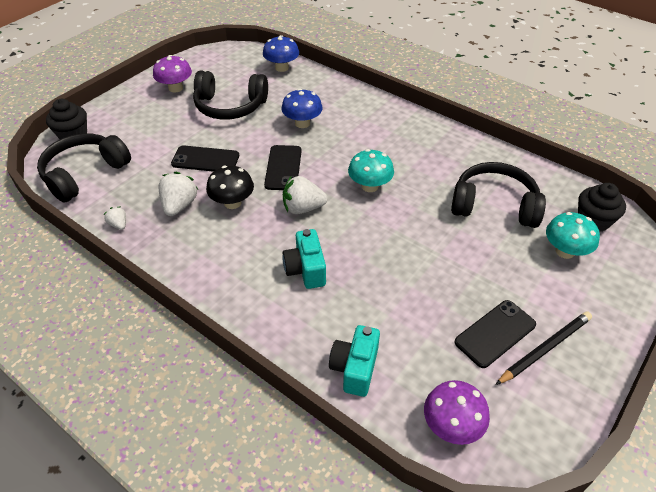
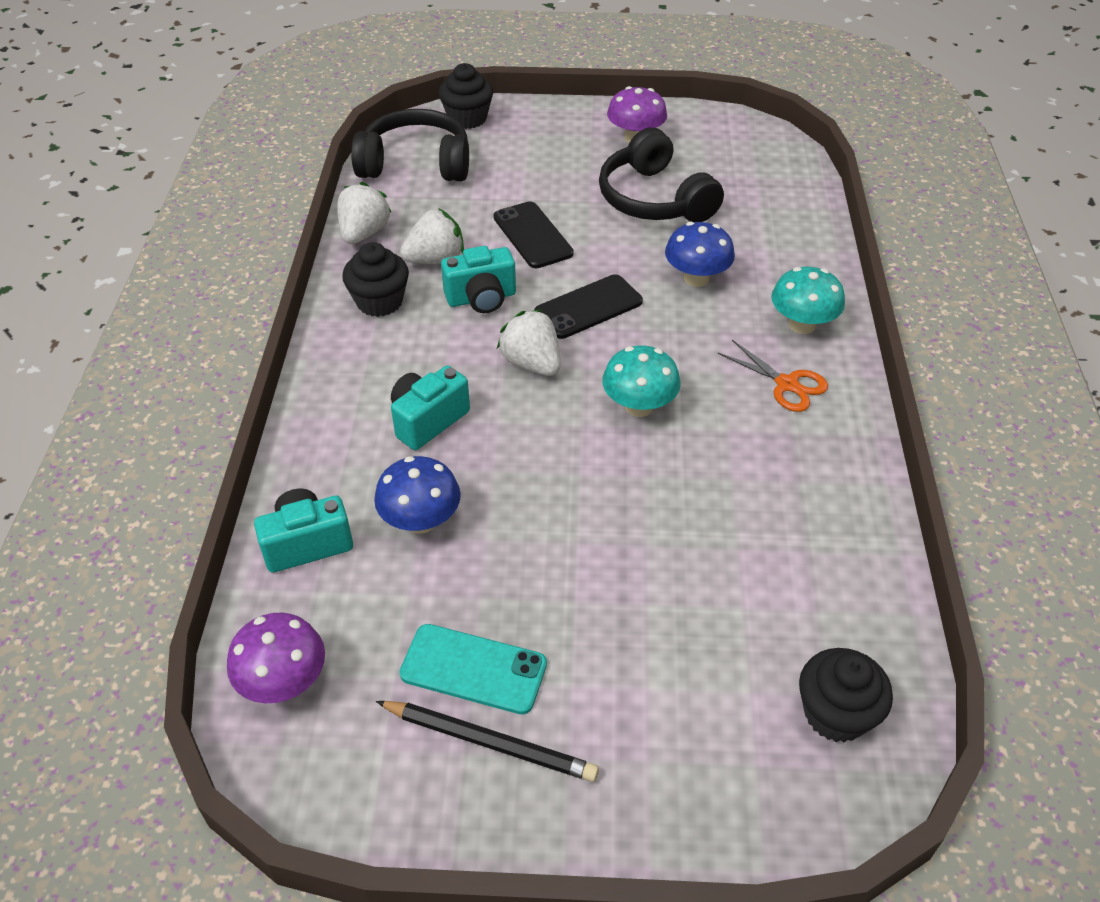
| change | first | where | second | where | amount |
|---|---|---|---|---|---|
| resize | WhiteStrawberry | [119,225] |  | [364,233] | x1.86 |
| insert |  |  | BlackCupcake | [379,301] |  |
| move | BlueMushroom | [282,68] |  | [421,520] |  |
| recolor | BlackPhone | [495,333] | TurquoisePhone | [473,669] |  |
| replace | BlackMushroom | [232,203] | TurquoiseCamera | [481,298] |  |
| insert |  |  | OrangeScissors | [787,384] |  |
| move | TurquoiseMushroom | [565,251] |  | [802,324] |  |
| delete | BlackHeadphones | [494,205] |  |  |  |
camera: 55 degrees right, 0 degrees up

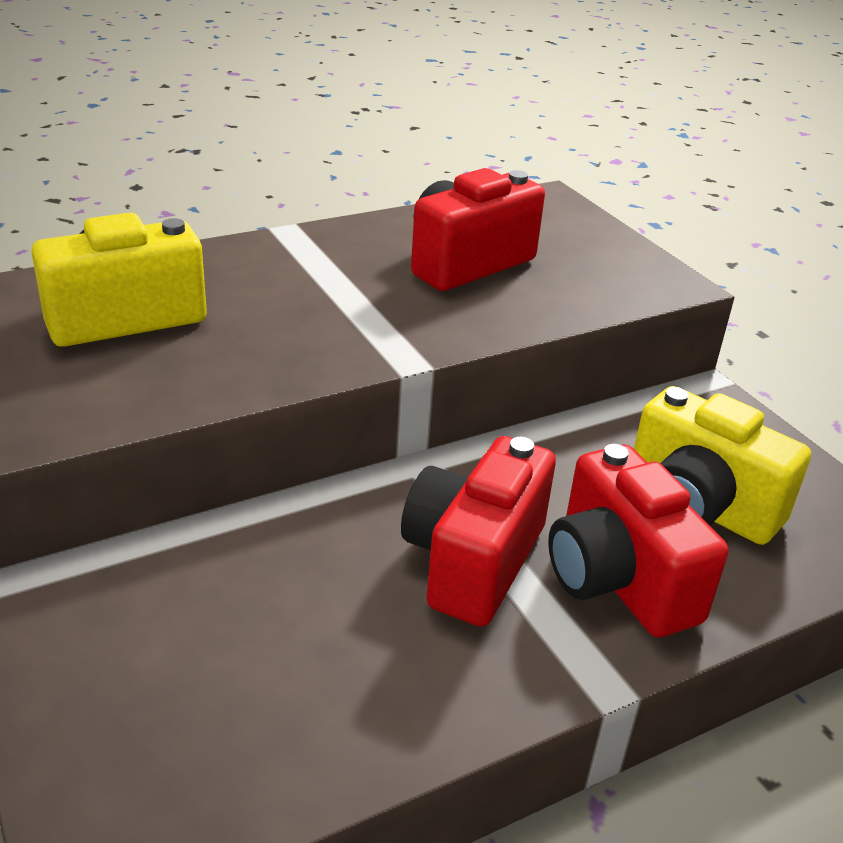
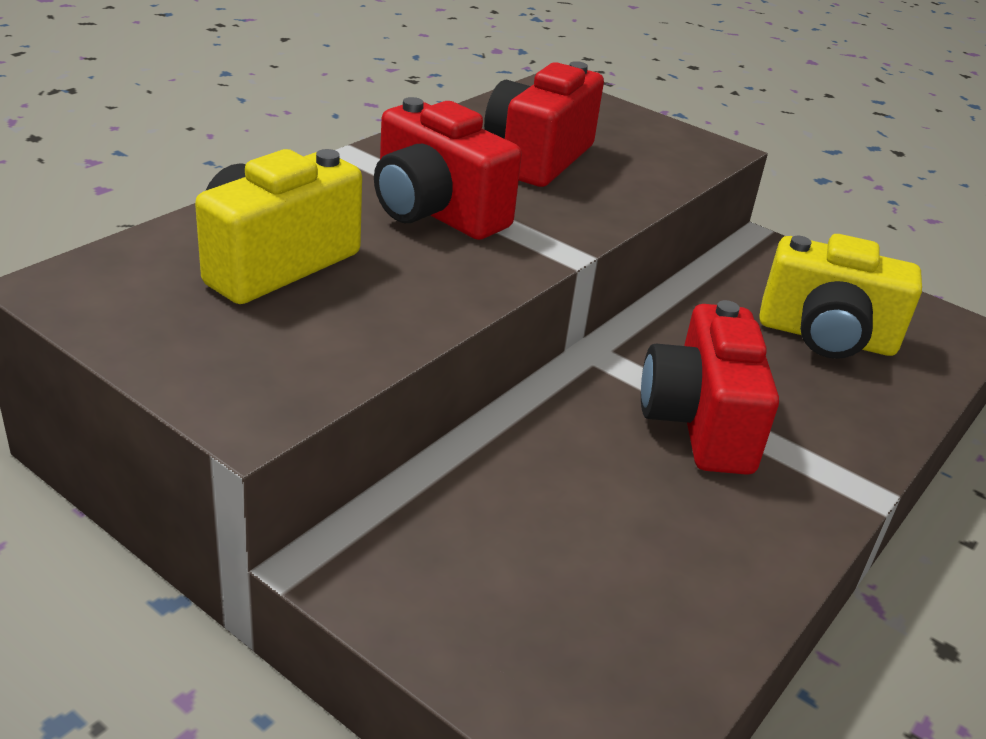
| change | first | where | second | where | amount |
|---|---|---|---|---|---|
| move | RedCamera | [618,579] |  | [435,212] |  |
camera: 25 degrees left, 0 degrees up

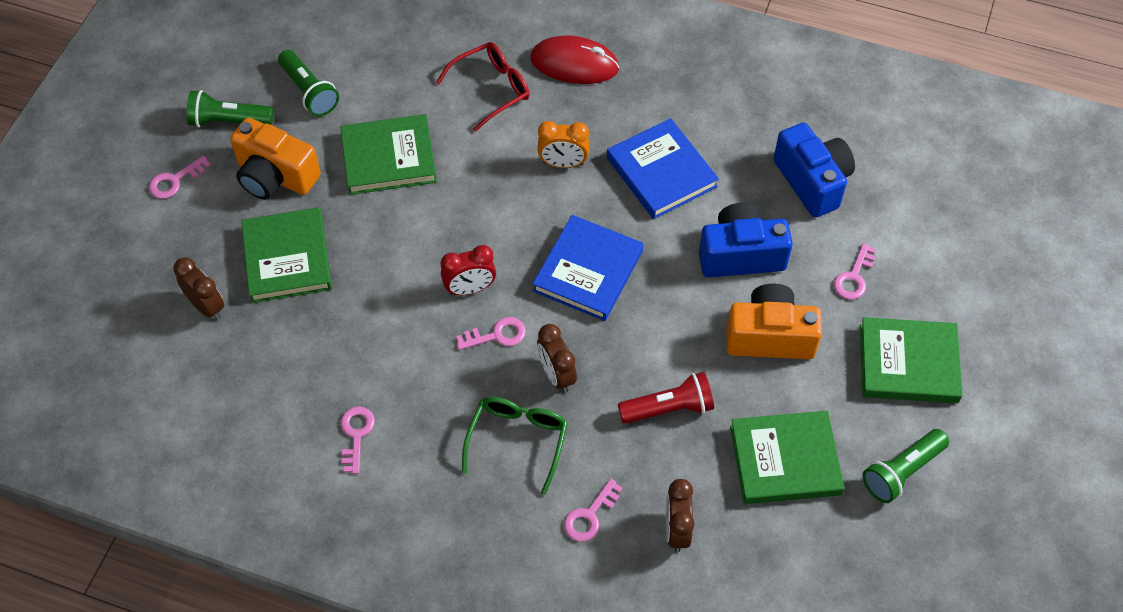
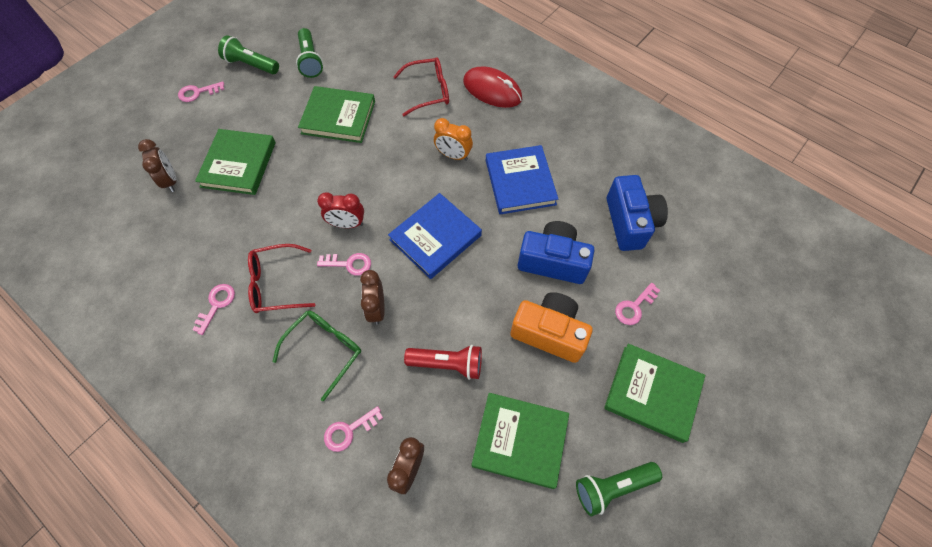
| change | first | where | second | where | amount |
|---|---|---|---|---|---|
| insert |  |  | RedGlasses | [277,284] |  |
| delete | OrangeCamera | [275,176] |  |  |  |
camera: 20 degrees right, 5 degrees up

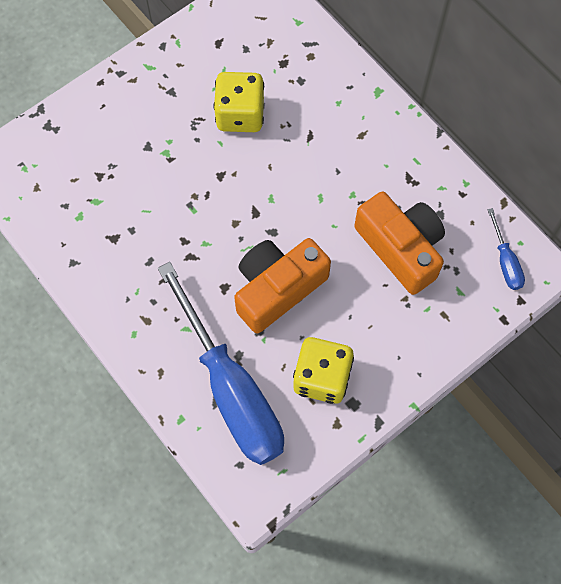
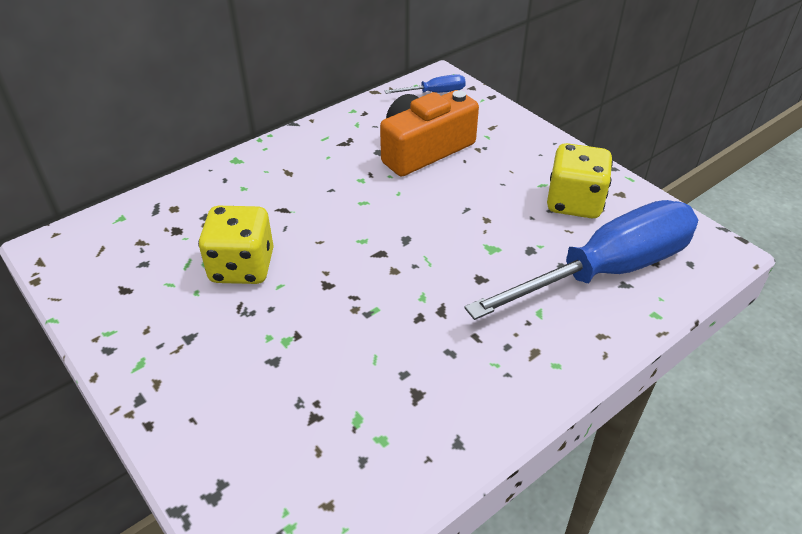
| change | first | where | second | where | amount |
|---|---|---|---|---|---|
| delete | OrangeCamera | [277,288] |  |  |  |
camera: 90 degrees left, 25 degrees down

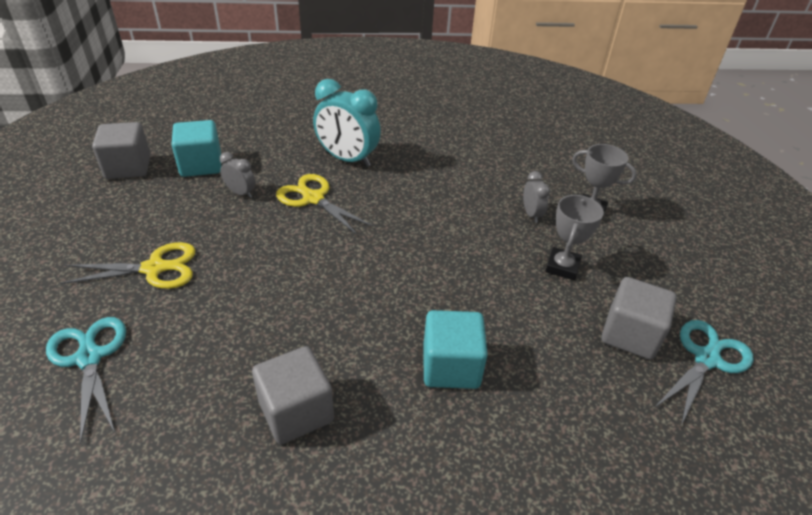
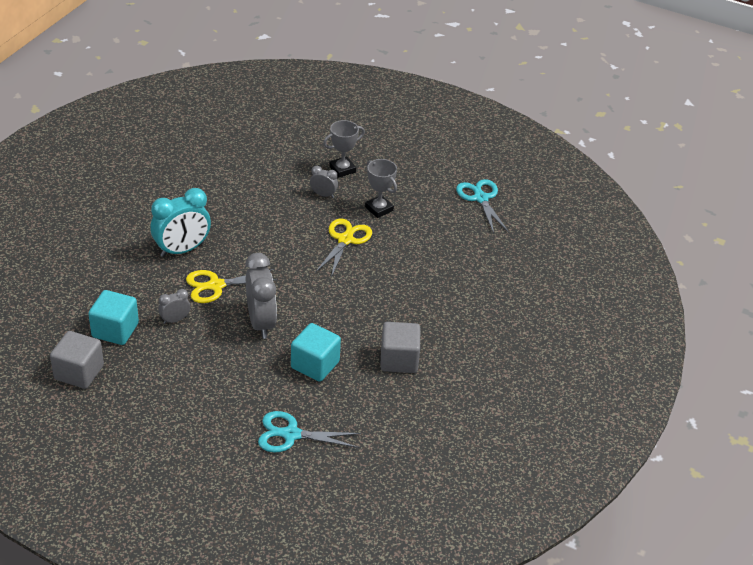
| change | first | where | second | where | amount |
|---|---|---|---|---|---|
| insert |  |  | GreyClock | [261,323] |  |
| move | TurquoiseCube | [451,366] |  | [315,365] |  |
| move | YellowScissors | [154,268] |  | [345,240] |  |
| delete | GreyCube | [630,335] |  |  |  |
camera: 60 degrees left, 0 degrees up

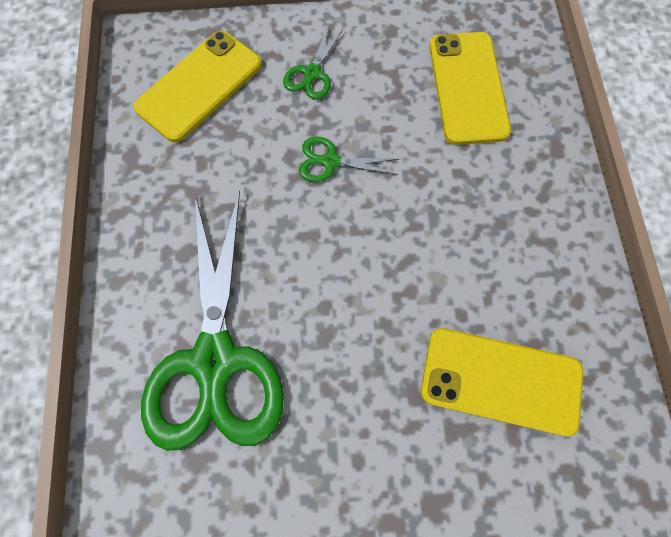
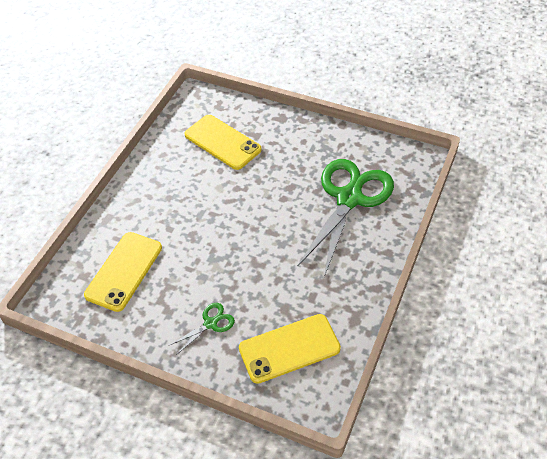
| change | first | where | second | where | amount |
|---|---|---|---|---|---|
| delete | GreenScissors | [331,161] |  |  |  |
camera: 150 degrees left, 20 degrees down

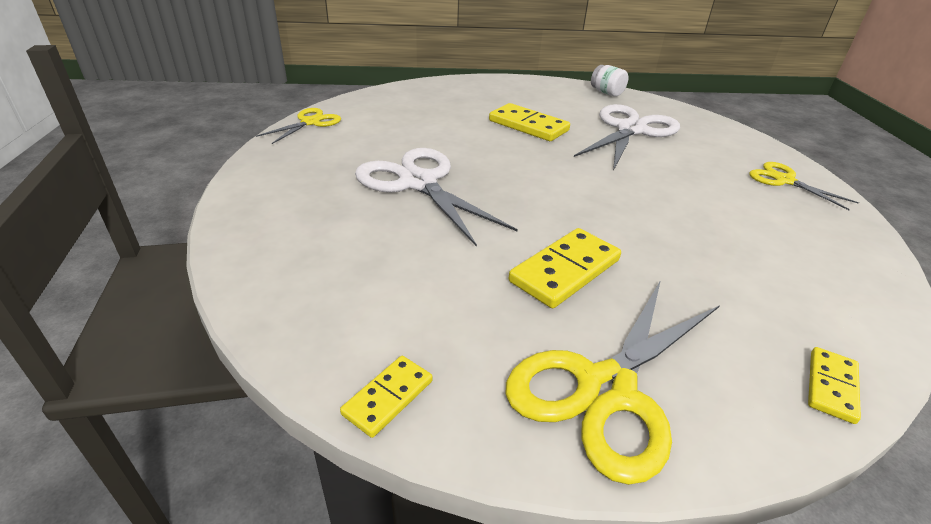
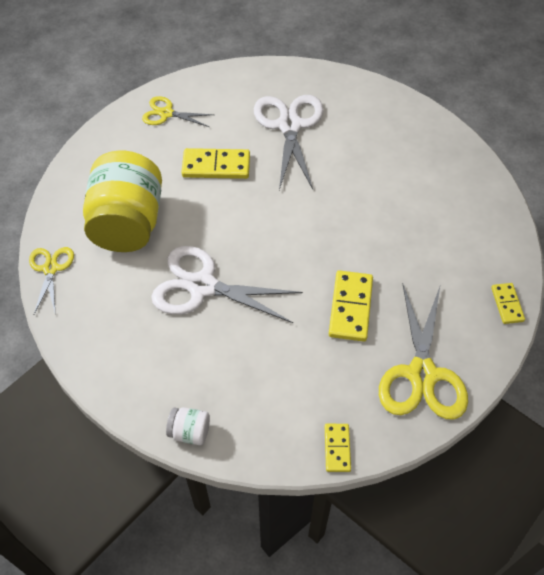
| change | first | where | second | where | amount |
|---|---|---|---|---|---|
| insert |  |  | YellowJar | [128,223] |  |
| move | YellowScissors | [784,180] |  | [166,113] |  |
| move | WhiteJar | [606,93] |  | [190,431] |  |
camera: 35 degrees left, 20 degrees up

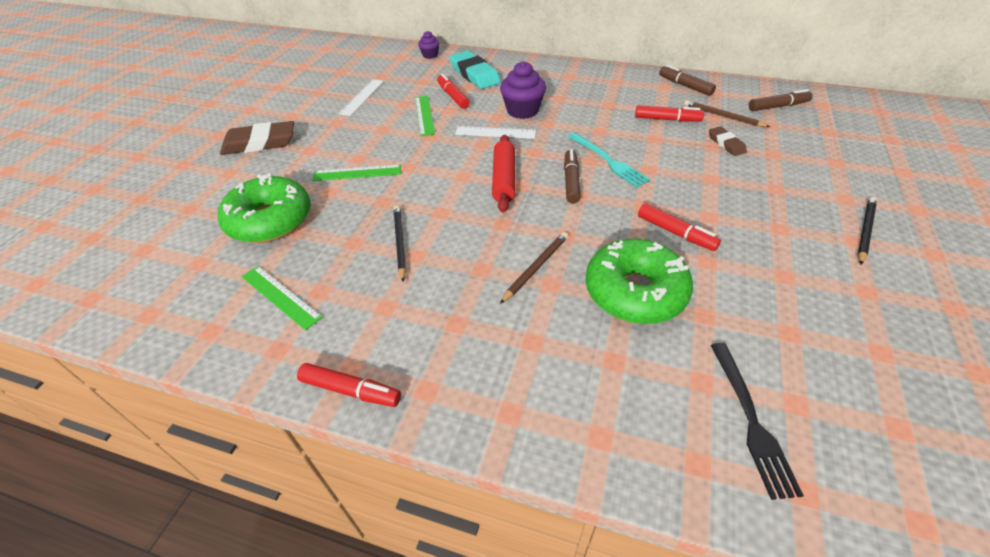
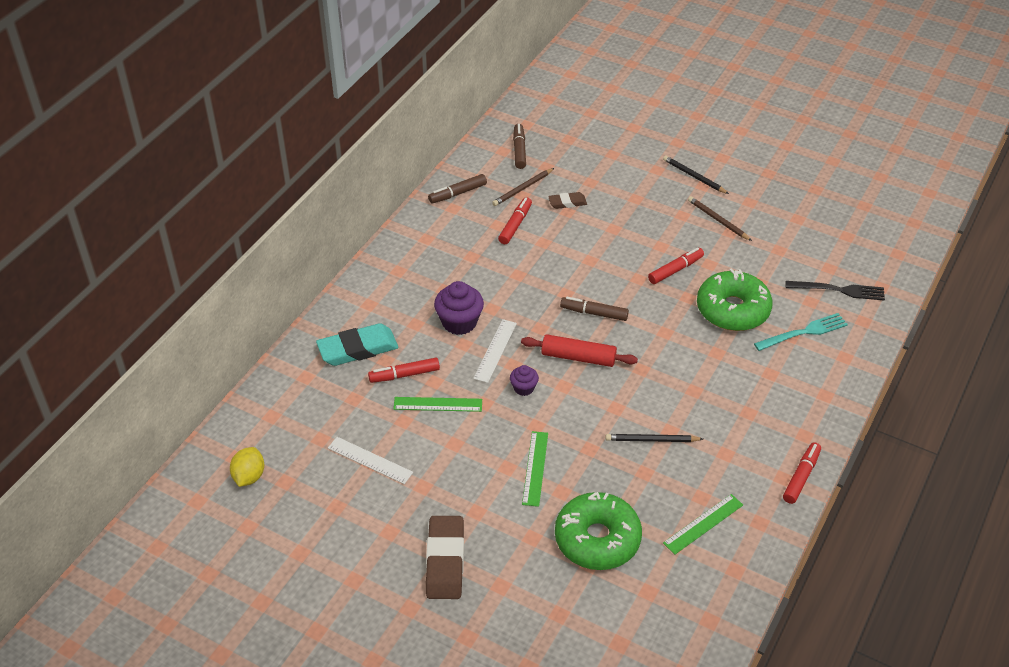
| change | first | where | second | where | amount |
|---|---|---|---|---|---|
| insert |  |  | YellowLemon | [249,476] |  |
| move | PurpleCupcake | [430,55] |  | [524,388] |  |
| move | BrownPencil | [536,267] |  | [718,220] |  |
| move | TurquoiseFork | [609,161] |  | [804,332] |  |
camera: 80 degrees left, 0 degrees up

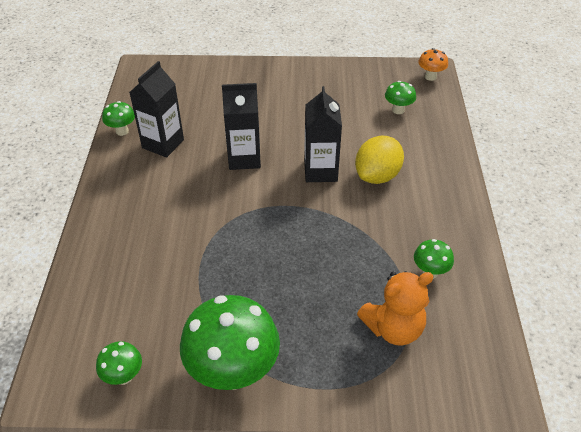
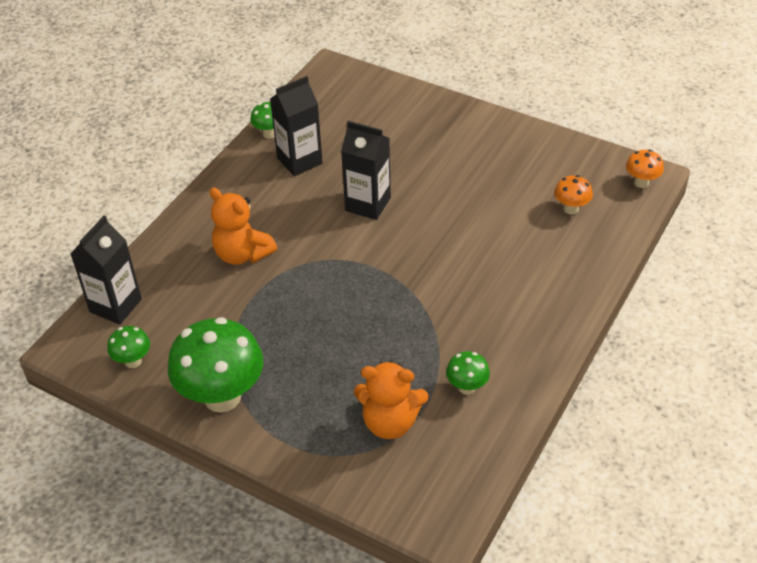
| change | first | where | second | where | amount |
|---|---|---|---|---|---|
| move | BlackCarton | [320,171] |  | [115,305] |  |
| insert |  |  | OrangeTeddyBear | [242,254] |  |
| recolor | GreenMushroom | [398,110] | OrangeMushroom | [571,209] |  |
| delete | YellowLemon | [377,176] |  |  |  |
camera: 30 degrees right, 0 degrees up

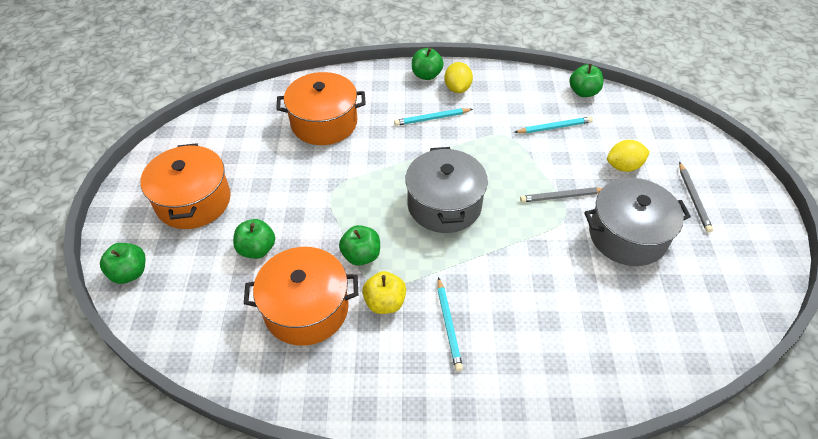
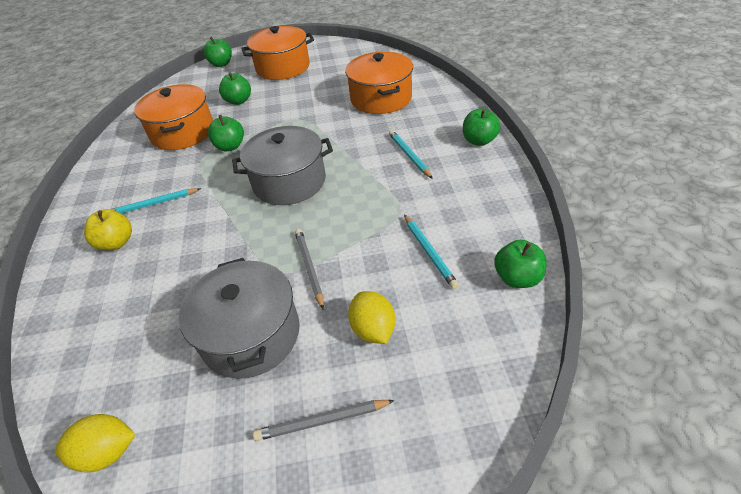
| change | first | where | second | where | amount |
|---|---|---|---|---|---|
| move | YellowLemon | [457,88] |  | [107,452] |  |
| move | YellowApple | [385,302] |  | [116,243] |  |
camera: 85 degrees right, 5 degrees down

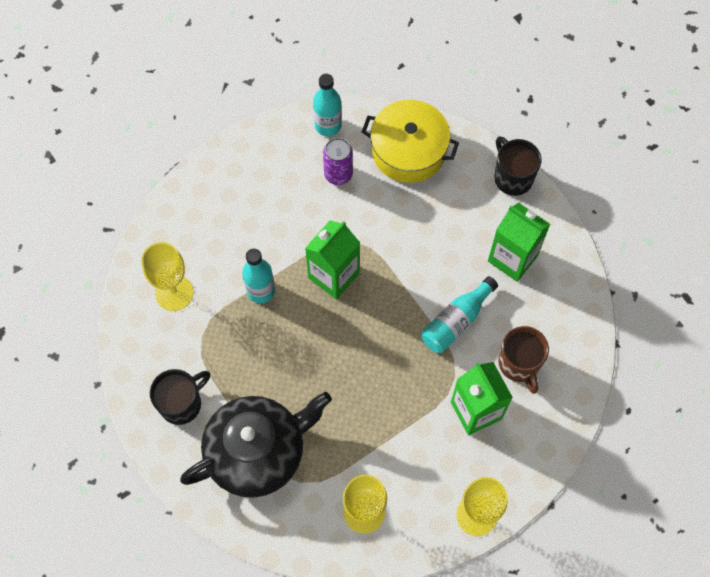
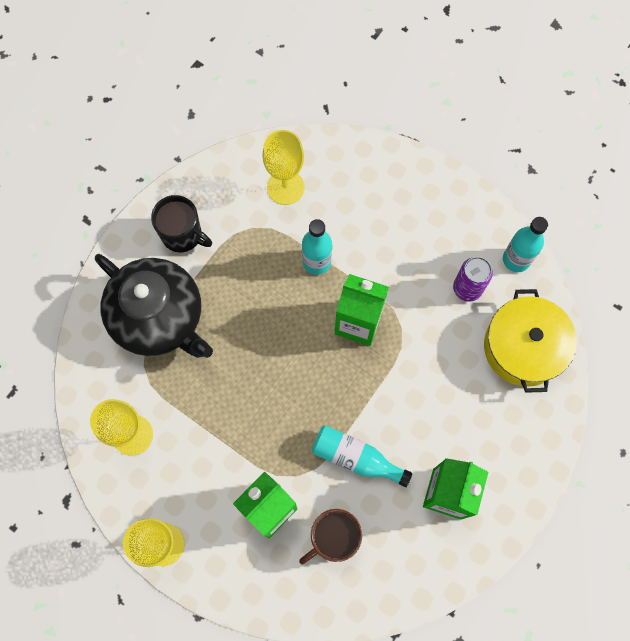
| change | first | where | second | where | amount |
|---|---|---|---|---|---|
| delete | BlackMug | [512,177] |  |  |  |
camera: 70 degrees right, 5 degrees up

